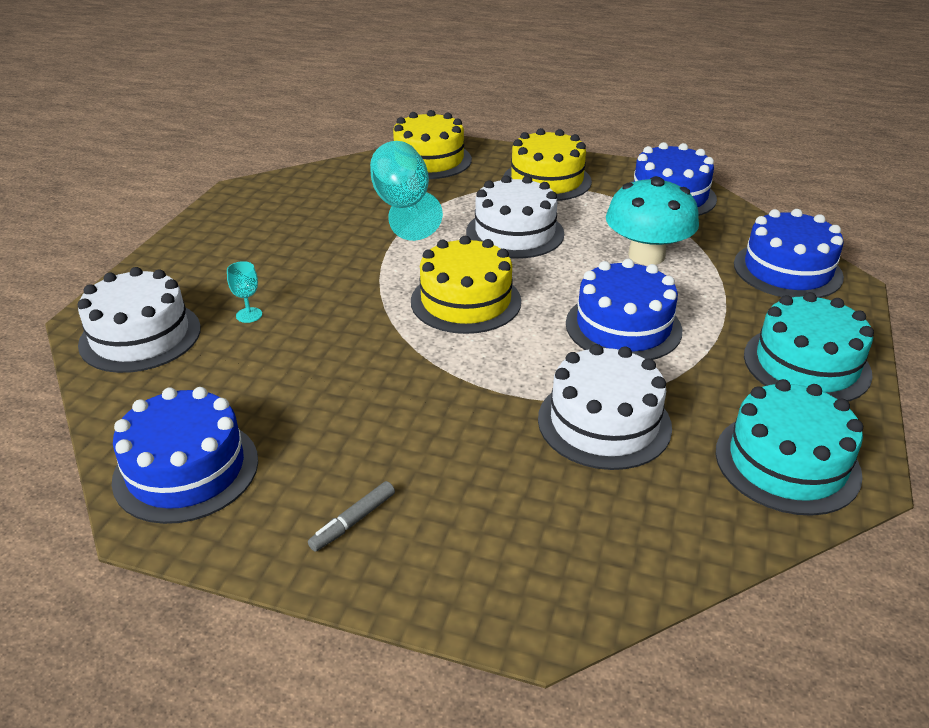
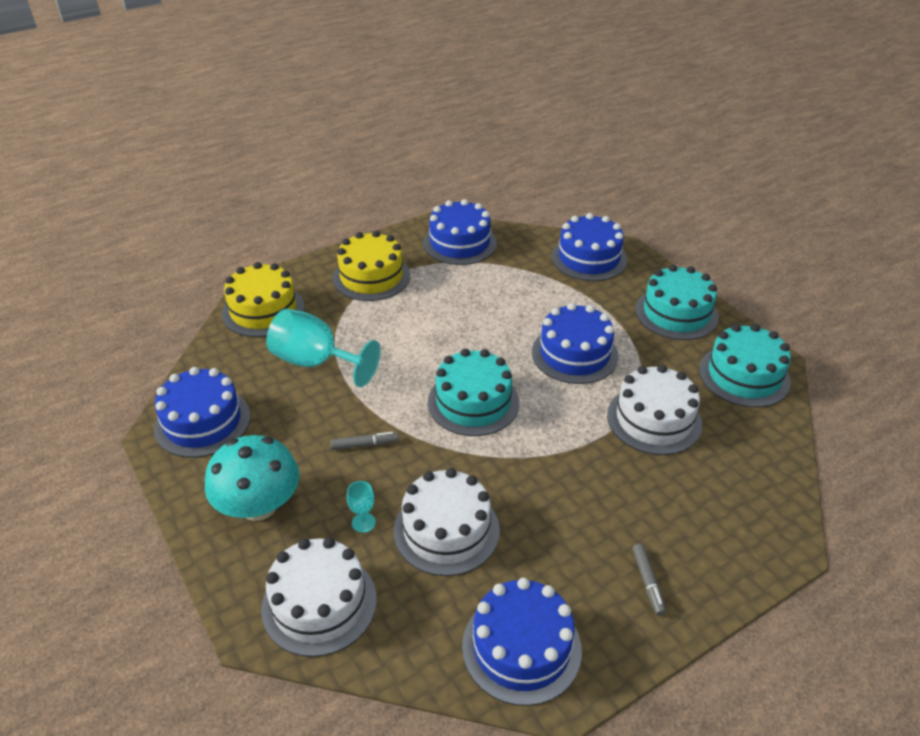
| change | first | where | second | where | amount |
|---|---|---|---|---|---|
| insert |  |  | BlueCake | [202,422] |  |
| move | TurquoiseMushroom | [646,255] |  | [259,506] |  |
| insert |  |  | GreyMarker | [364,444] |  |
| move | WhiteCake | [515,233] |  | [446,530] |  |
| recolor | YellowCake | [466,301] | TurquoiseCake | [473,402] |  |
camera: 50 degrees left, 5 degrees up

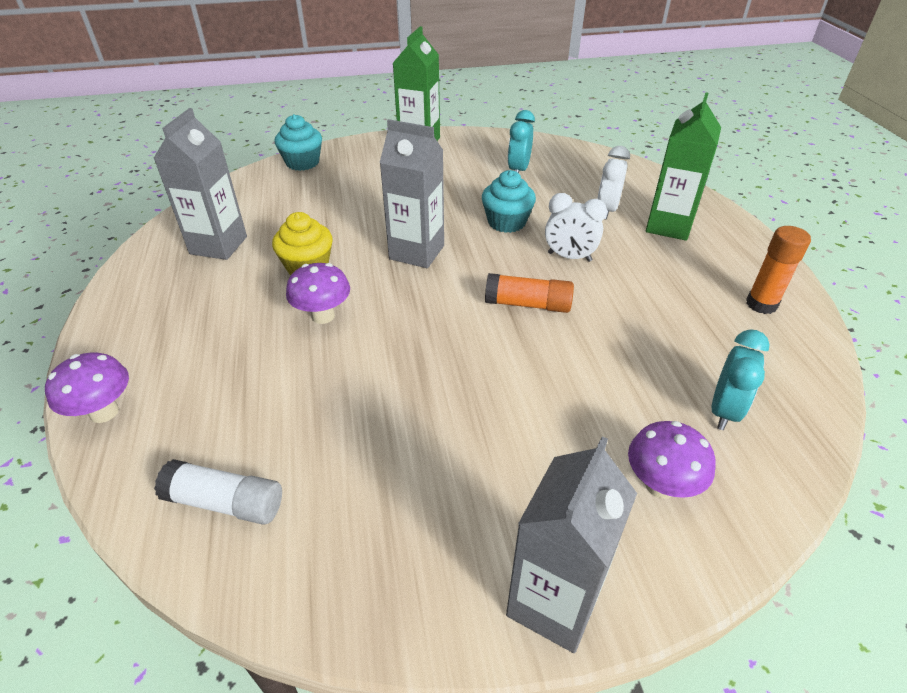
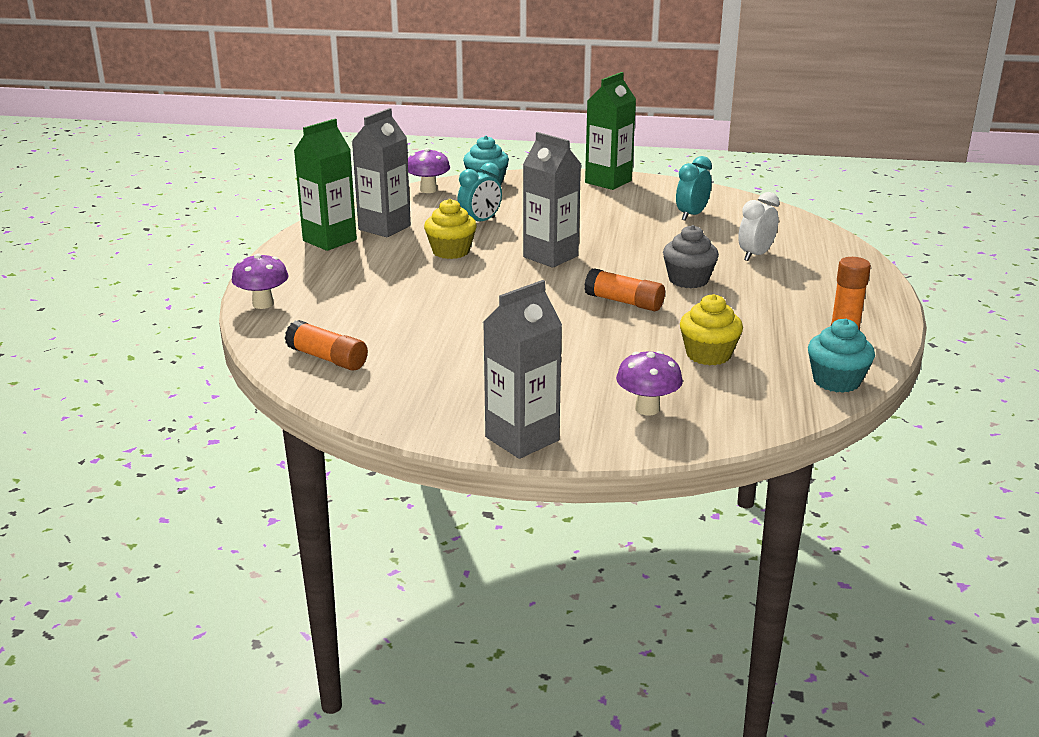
| change | first | where | second | where | amount |
|---|---|---|---|---|---|
| recolor | WhiteGlueStick | [226,502] | OrangeGlueStick | [327,358] |  |
| move | GreenCarton | [668,226] |  | [329,240] |  |
| move | PurpleMushroom | [323,316] |  | [428,190] |  |
| move | TurquoiseClock | [724,411] |  | [480,222] |  |
| replace | WhiteClock | [569,257] | GreyCupcake | [688,280] |  |
| insert |  |  | YellowCupcake | [708,355] |  |
| move | TurquoiseCupcake | [506,222] |  | [836,381] |  |
camera: 20 degrees right, 15 degrees down

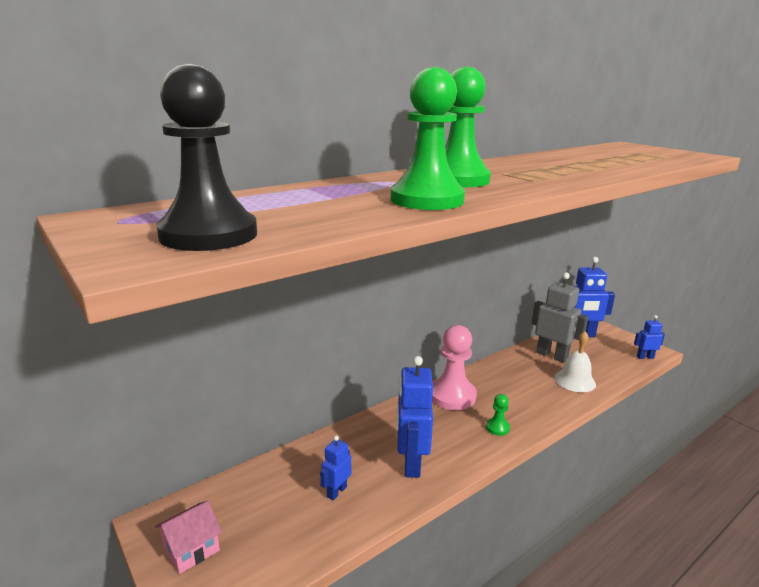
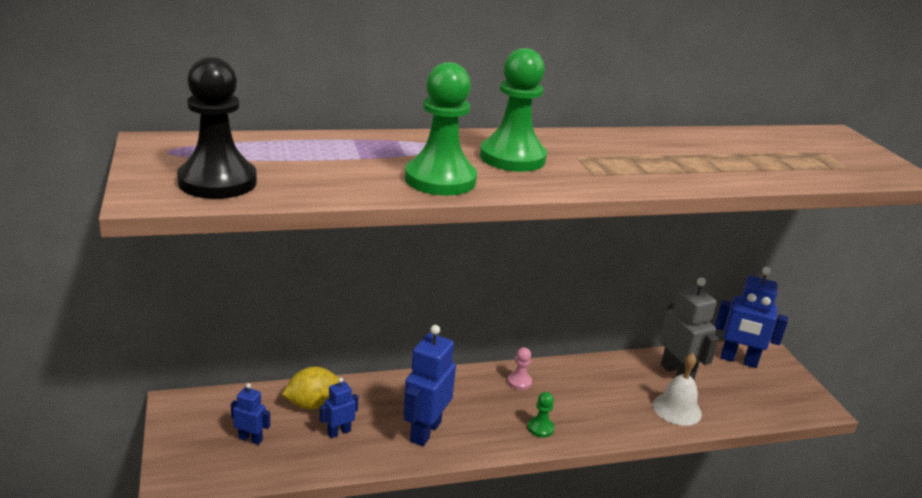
| change | first | where | second | where | amount |
|---|---|---|---|---|---|
| move | BlueRobot | [645,357] |  | [250,439] |  |
| insert |  |  | YellowLemon | [312,404] |  |
| resize | PinkPawn | [452,396] |  | [519,382] | x0.46 |
| delete | PinkHouse | [191,549] |  |  |  |
camera: 20 degrees right, 5 degrees up

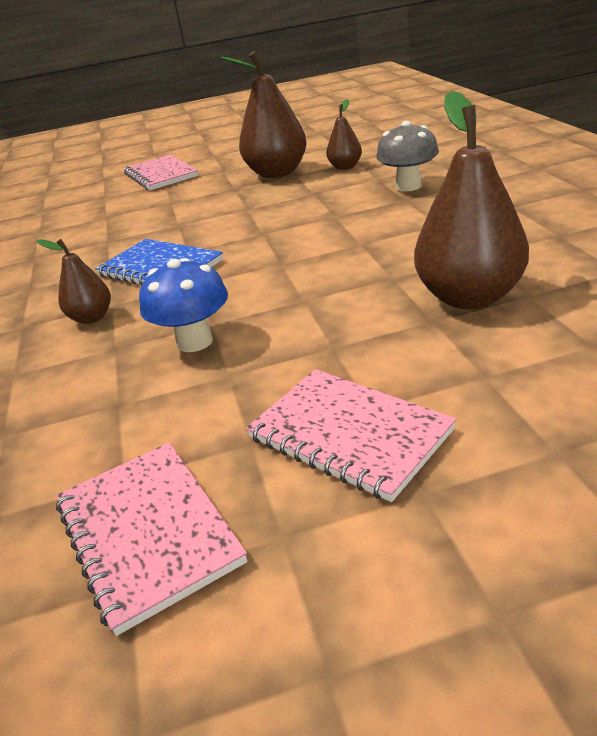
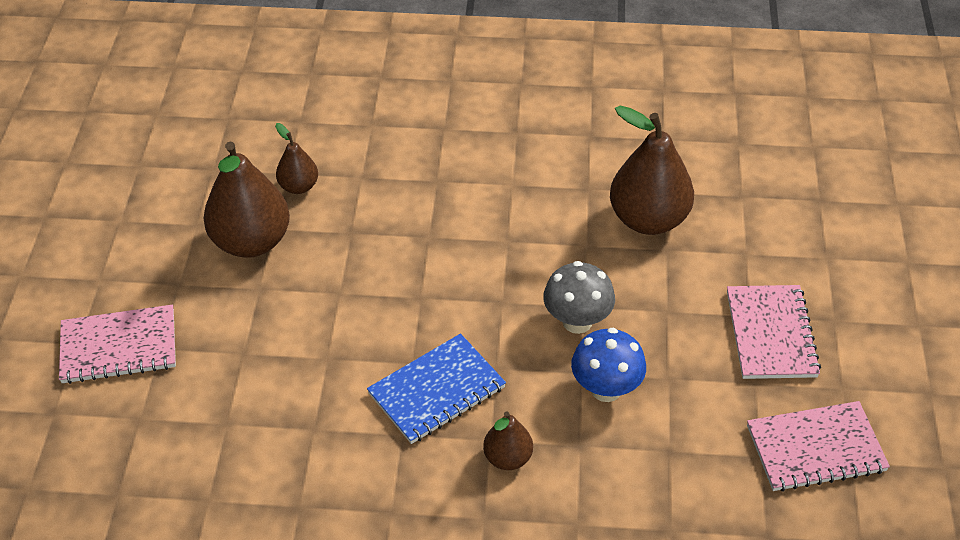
| change | first | where | second | where | amount |
|---|---|---|---|---|---|
| move | GreyMushroom | [408,186] |  | [577,321] |  |
| rotate | PinkNotebook | [349,434] |  | [771,334] | 60 degrees counterclockwise |
camera: 75 degrees left, 15 degrees up

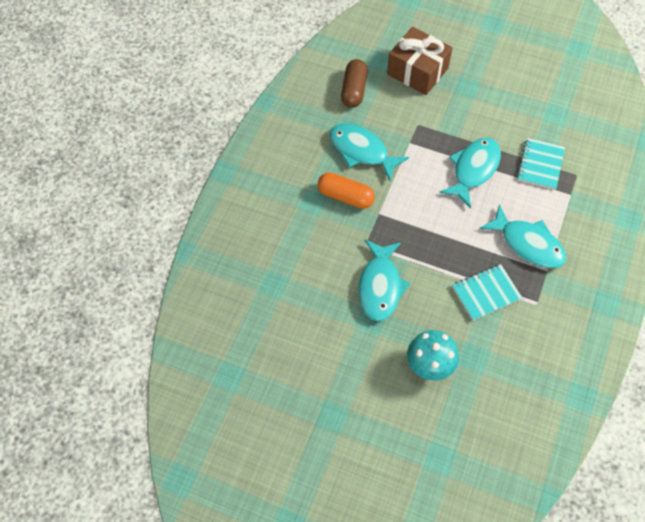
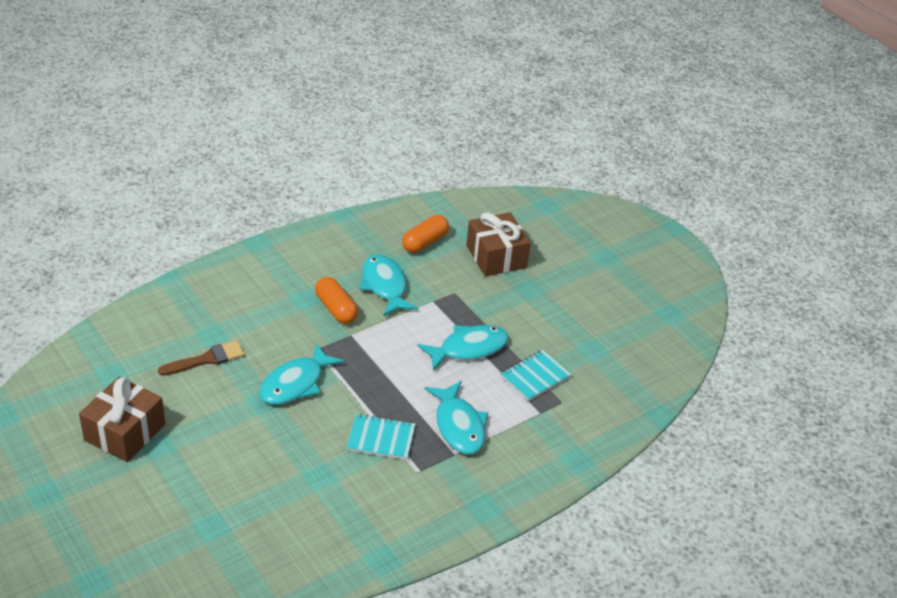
| change | first | where | second | where | amount |
|---|---|---|---|---|---|
| insert |  |  | BrownGift | [125,432] |  |
| insert |  |  | BrownBrush | [206,359] |  |
| recolor | BrownCapsule | [353,90] | OrangeCapsule | [425,242] |  |
| delete | TurquoiseMushroom | [430,365] |  |  |  |
camera: 30 degrees right, 20 degrees down

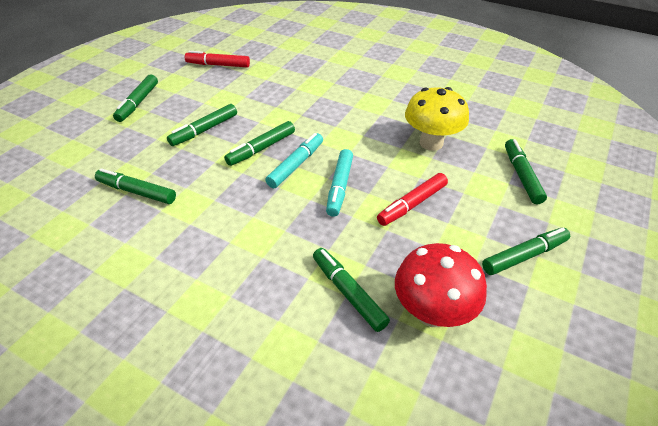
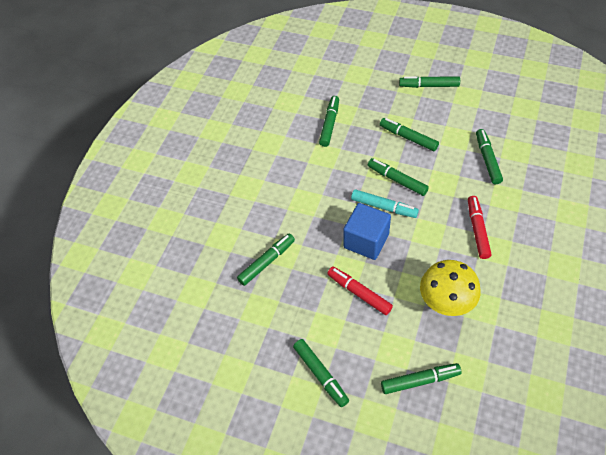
| change | first | where | second | where | amount |
|---|---|---|---|---|---|
| replace | TurquoiseMarker | [339,187] | BlueCube | [366,241] |  |
| move | RedMarker | [218,65] |  | [477,230] |  |
| insert |  |  | GreenMarker | [487,159] |  |
| delete | RedMushroom | [432,312] |  |  |  |
camera: 85 degrees right, 10 degrees up

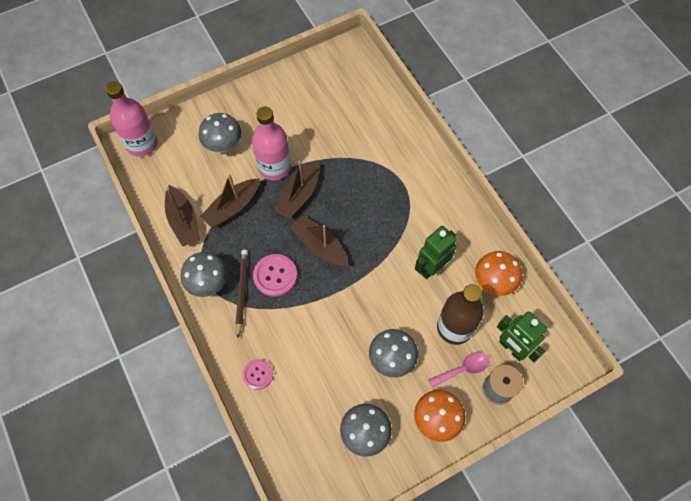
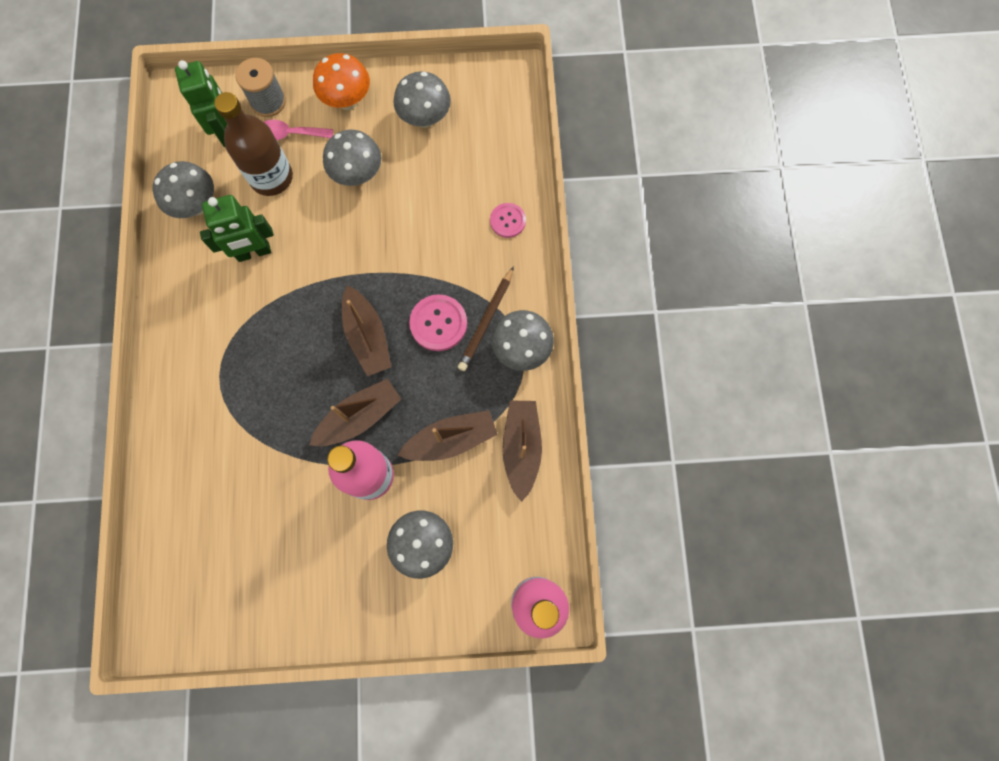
| change | first | where | second | where | amount |
|---|---|---|---|---|---|
| recolor | OrangeMushroom | [493,282] | GreyMushroom | [197,205] |  |
camera: 155 degrees left, 10 degrees up

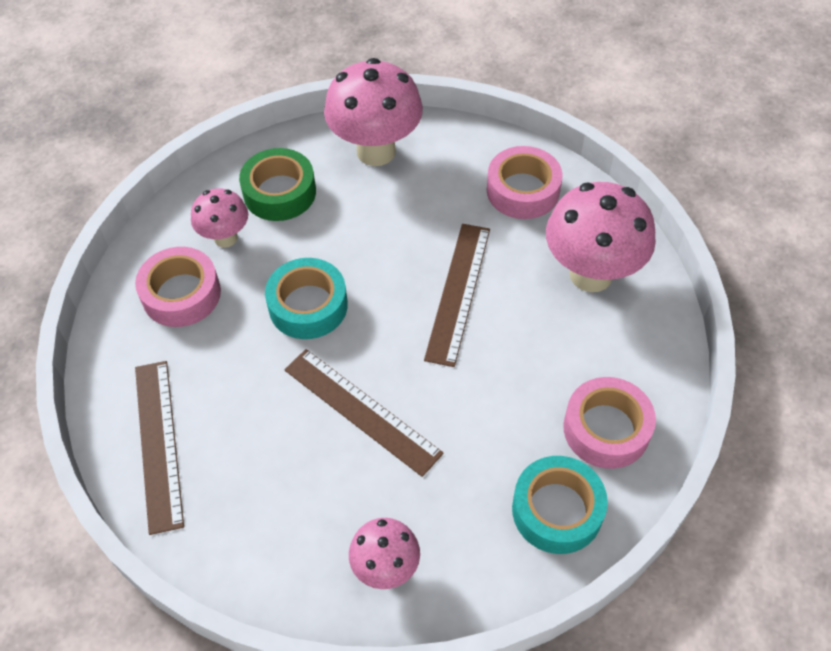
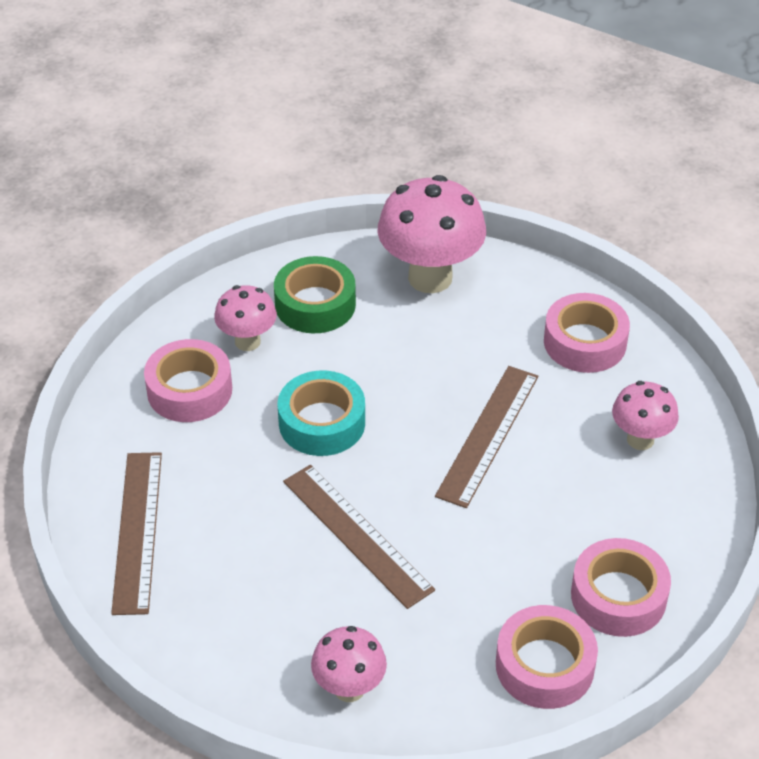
| change | first | where | second | where | amount |
|---|---|---|---|---|---|
| recolor | TurquoiseTape | [557,510] | PinkTape | [544,665] |  |
| resize | PinkMushroom | [591,274] |  | [640,439] | x0.56 |
camera: 10 degrees right, 10 degrees down

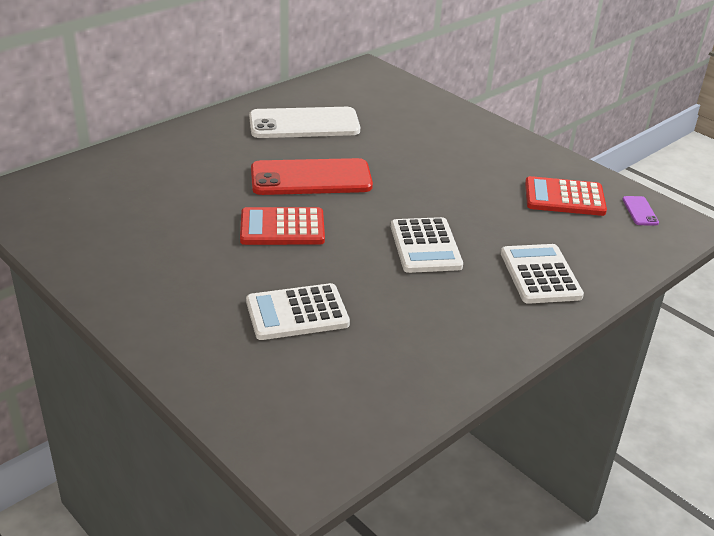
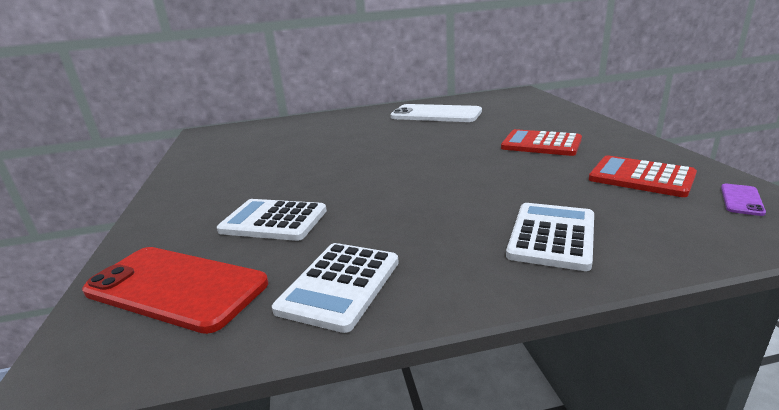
| change | first | where | second | where | amount |
|---|---|---|---|---|---|
| move | RedPhone | [311,178] |  | [176,288] |  |
| move | WhiteCalculator | [425,246] |  | [340,285] |  |
| move | RedCalculator | [282,228] |  | [541,144] |  |
camera: 35 degrees right, 10 degrees down

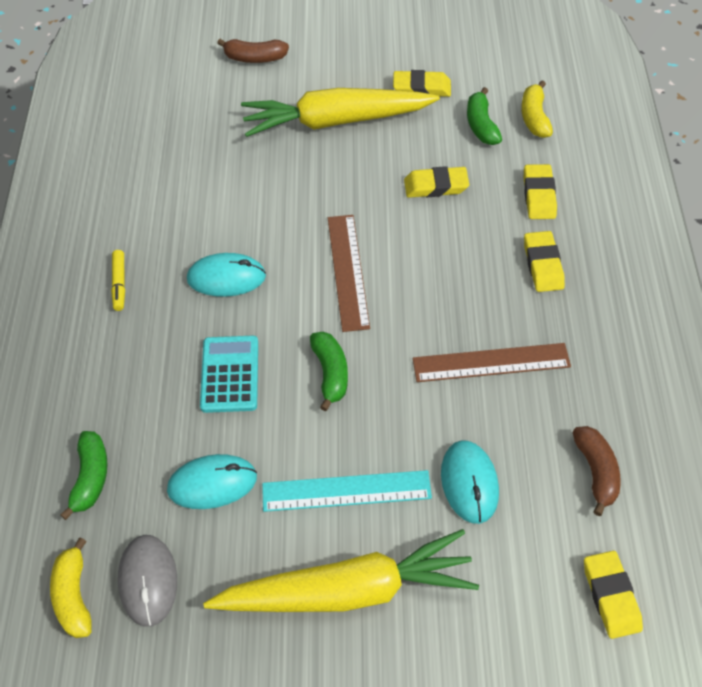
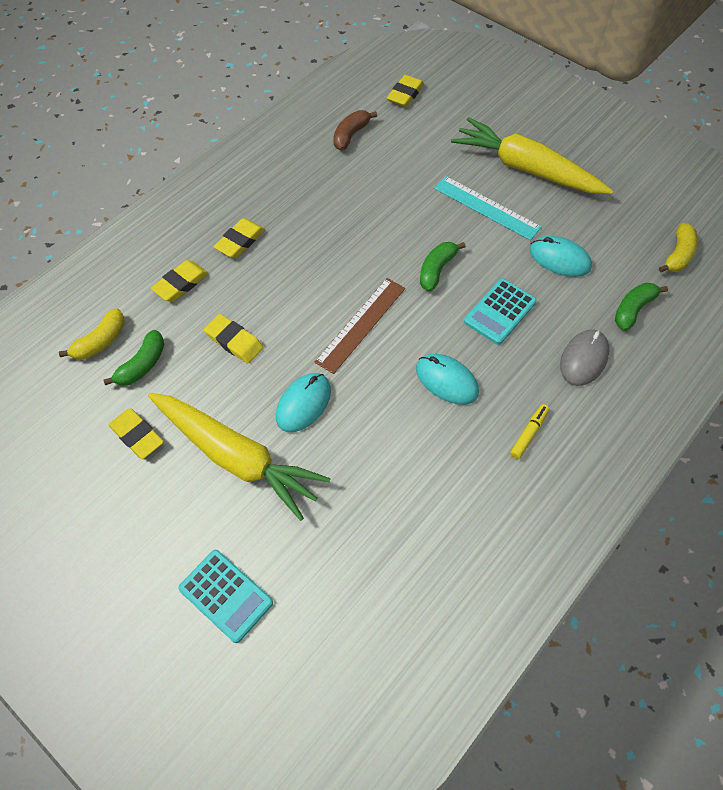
| change | first | where | second | where | amount |
|---|---|---|---|---|---|
| replace | BrownBanana | [254,58] | TurquoiseCalculator | [226,595] |  |
| move | TurquoiseMouse | [469,483] |  | [303,404] |  |
| move | GreyMouse | [148,581] |  | [584,359] |  |
| delete | BrownRuler | [491,363] |  |  |  |
camera: 140 degrees left, 5 degrees up

